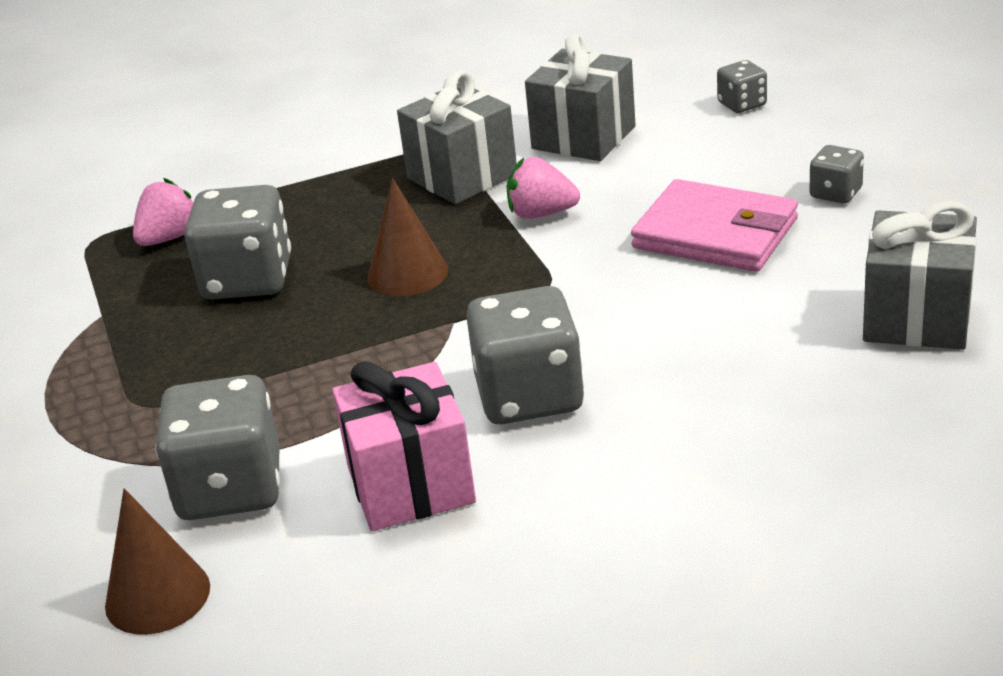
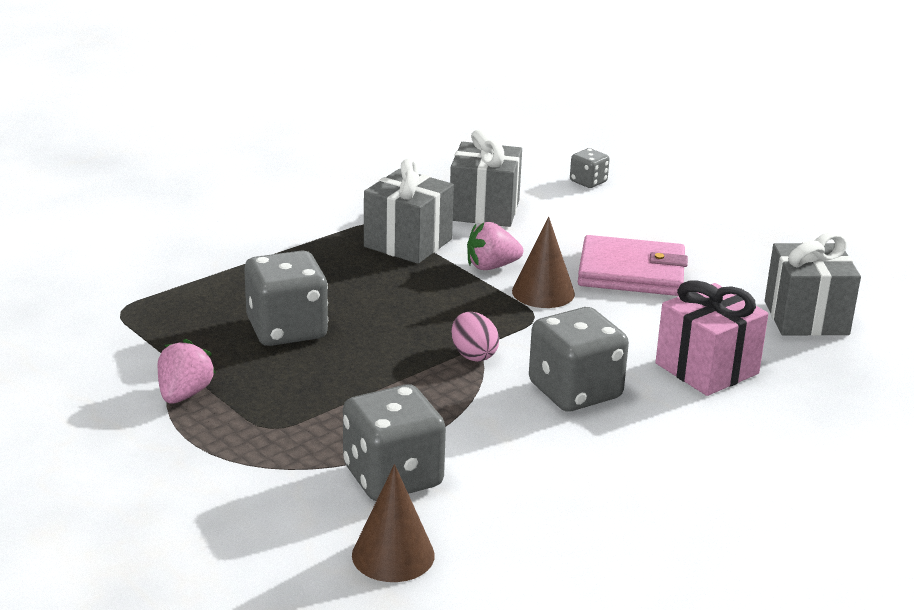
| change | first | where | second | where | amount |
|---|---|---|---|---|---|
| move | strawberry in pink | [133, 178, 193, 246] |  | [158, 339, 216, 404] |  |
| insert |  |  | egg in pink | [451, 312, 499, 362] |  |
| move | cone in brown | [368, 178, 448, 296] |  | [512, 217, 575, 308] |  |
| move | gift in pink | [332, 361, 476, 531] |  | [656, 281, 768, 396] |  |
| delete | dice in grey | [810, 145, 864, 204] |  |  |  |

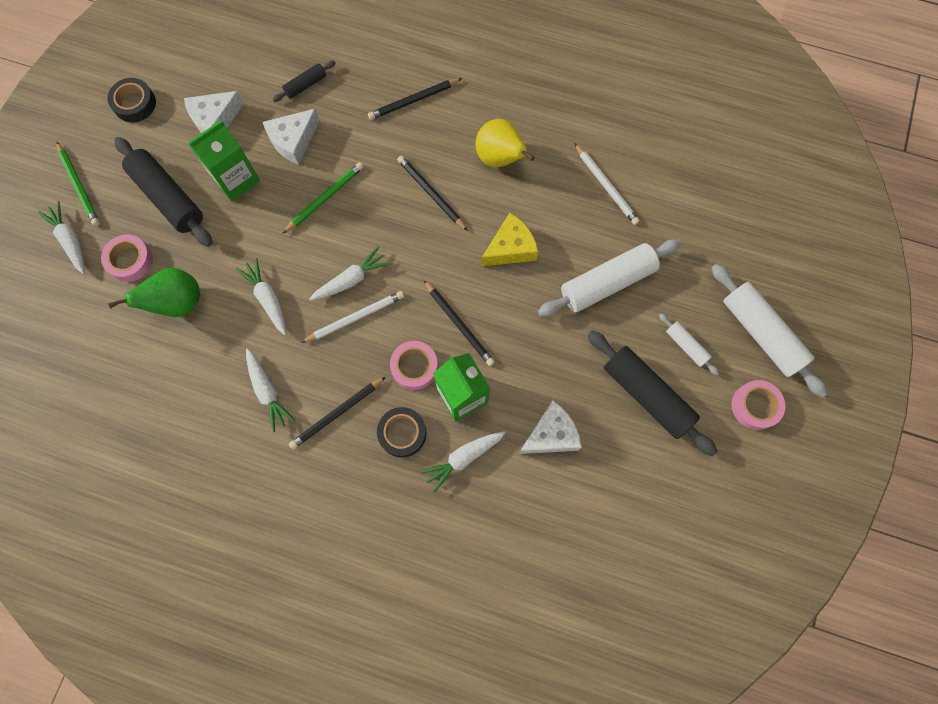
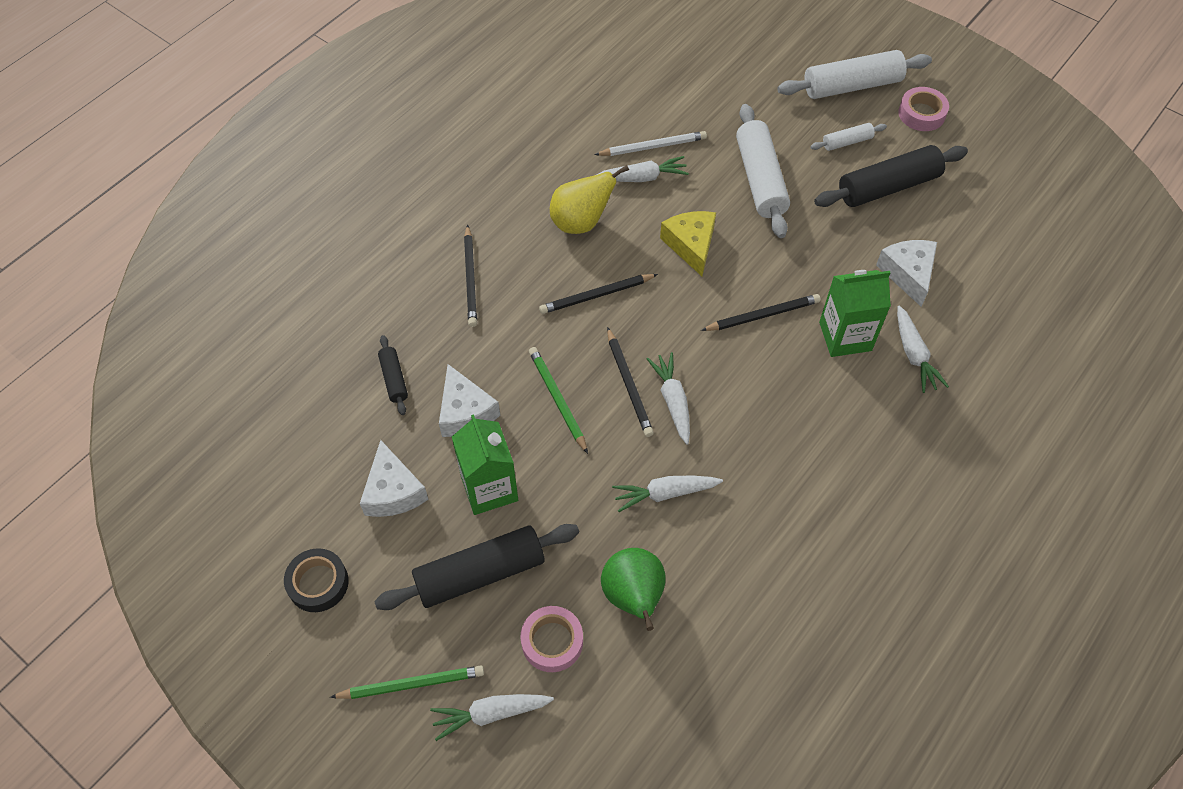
| change | first | where | second | where | amount |
|---|---|---|---|---|---|
| move | carrot in white | [246, 349, 295, 432] |  | [597, 156, 689, 182] |  |
| move | pencil in black | [289, 377, 386, 449] |  | [607, 327, 654, 437] |  |
| delete | pencil in white | [301, 291, 404, 343] |  |  |  |
| delete | tape in black | [377, 407, 427, 458] |  |  |  |
| delete | tape in pink | [390, 341, 438, 390] |  |  |  |

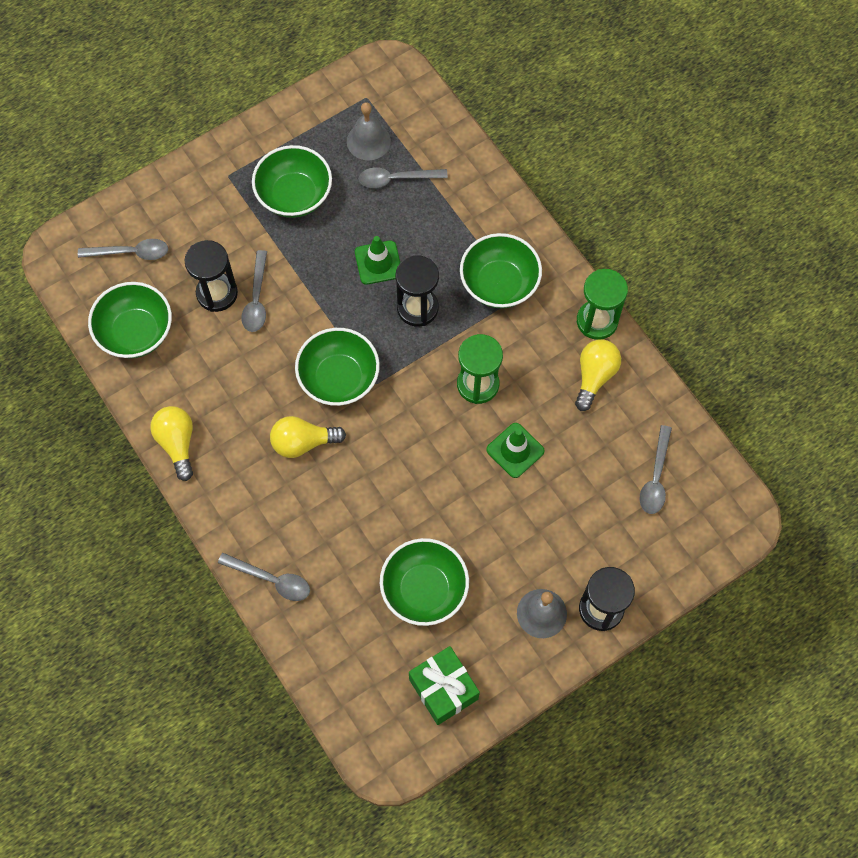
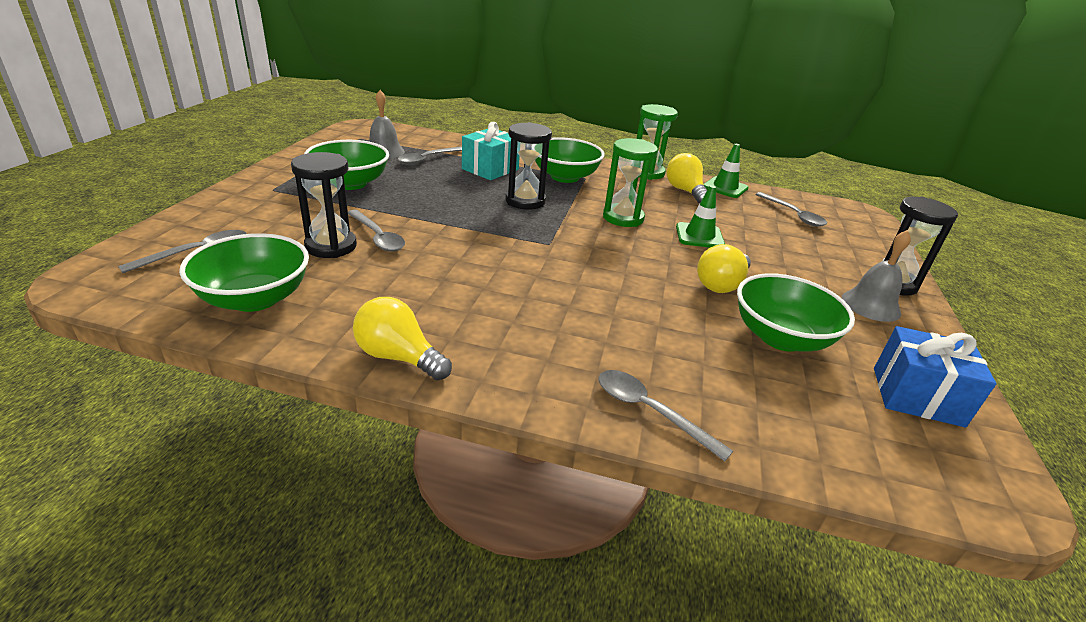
| change | first | where | second | where | amount |
|---|---|---|---|---|---|
| insert |  |  | gift in turquoise | [462, 122, 520, 180] |  |
| rotate | spoon in grey | [218, 553, 310, 601] |  | [598, 370, 733, 461] | 120 degrees counterclockwise |
| move | light bulb in yellow | [270, 416, 346, 458] |  | [697, 244, 751, 293] |  |
| move | traffic cone in green | [355, 236, 400, 285] |  | [704, 144, 749, 198] |  |
| recolor | gift in green | [409, 646, 480, 725] | gift in blue | [874, 326, 997, 427] |  |
| delete | bowl in green | [295, 328, 380, 406] |  |  |  |

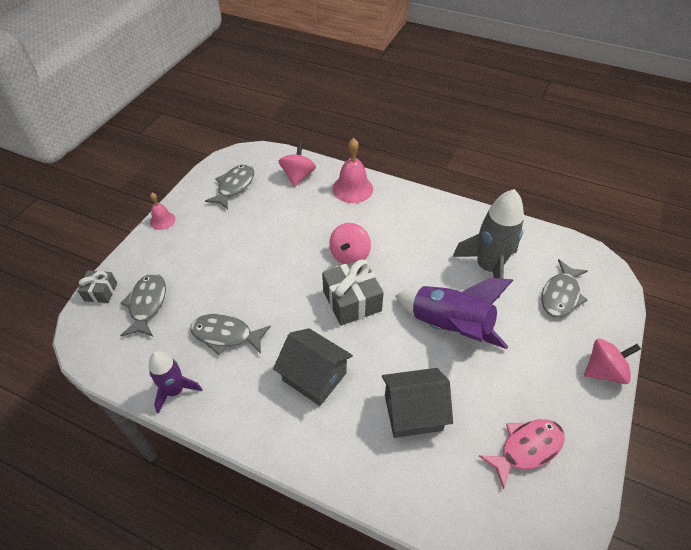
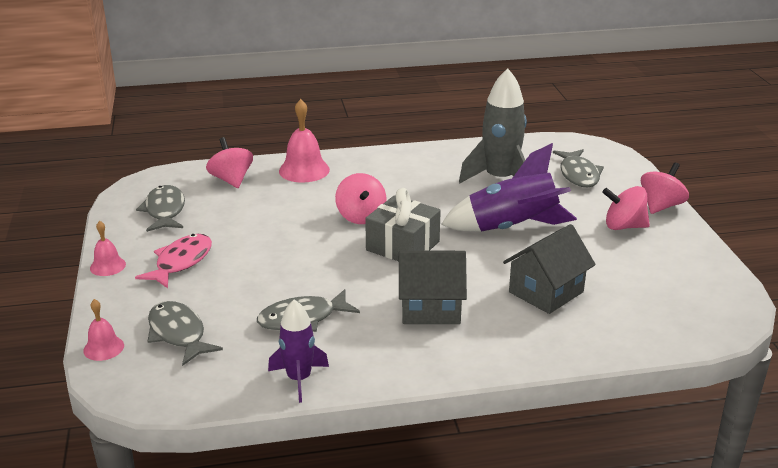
| change | first | where | second | where | amount |
|---|---|---|---|---|---|
| replace | gift in grey | [77, 270, 117, 303] | bell in pink | [83, 299, 124, 361] |  |
| move | fish in pink | [479, 419, 565, 490] |  | [135, 234, 212, 288] |  |
| insert |  |  | spinning top in pink | [602, 186, 650, 230] |  |

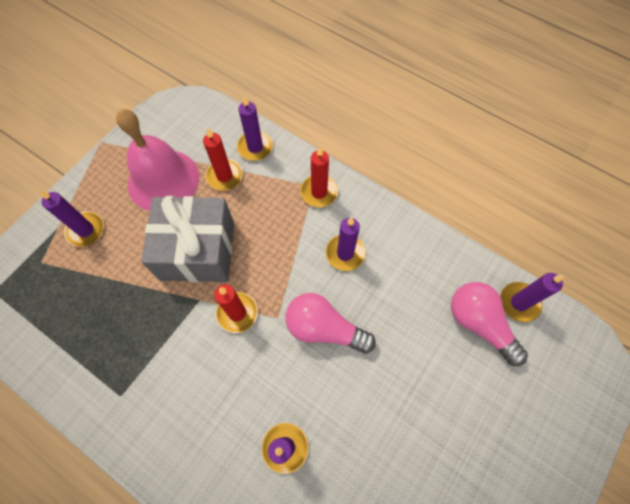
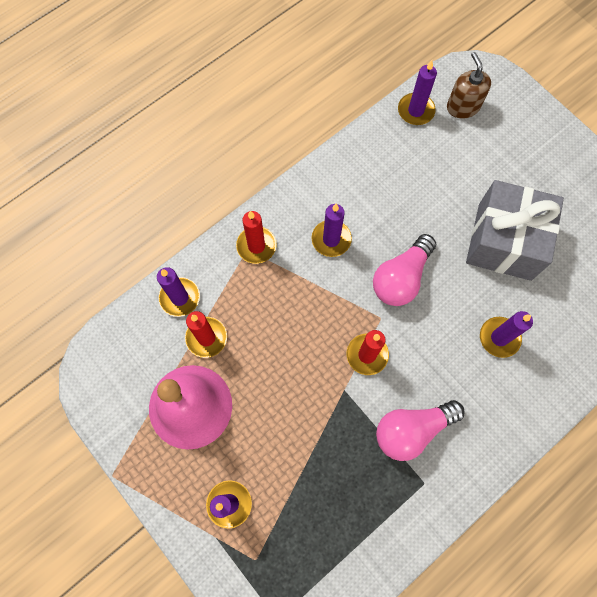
| change | first | where | second | where | amount |
|---|---|---|---|---|---|
| move | light bulb in pink | [451, 282, 528, 366] |  | [376, 400, 464, 461] |  |
| insert |  |  | soap dispenser in brown | [447, 52, 491, 119] |  |
| move | gift in grey | [141, 196, 234, 282] |  | [466, 180, 564, 281] |  |

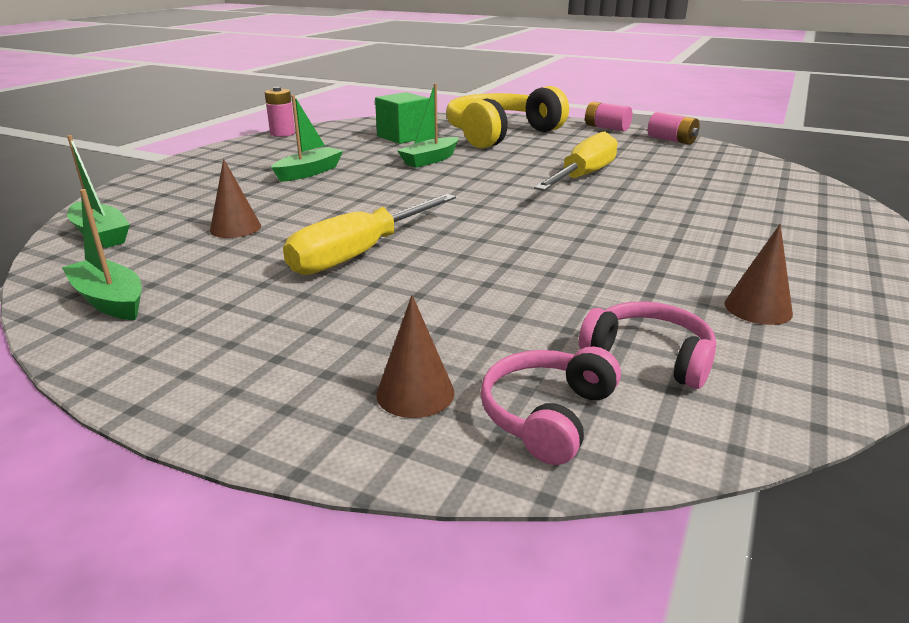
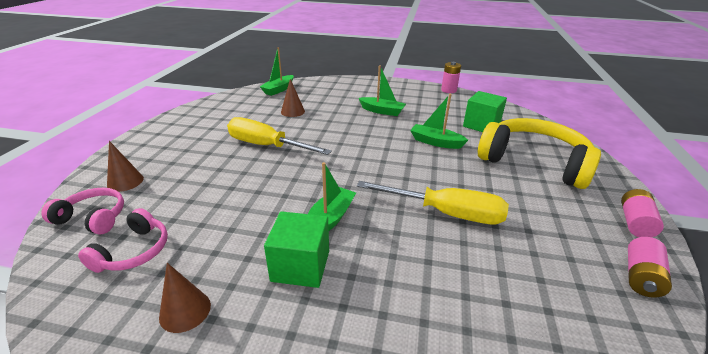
| change | first | where | second | where | amount |
|---|---|---|---|---|---|
| insert |  |  | cube in green | [264, 211, 329, 288] |  |
| move | boat in green | [62, 189, 142, 320] |  | [308, 162, 356, 231] |  |

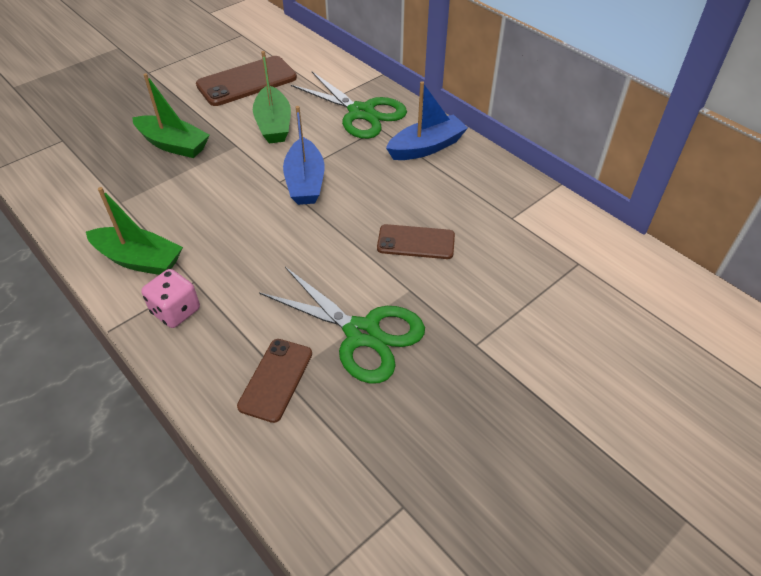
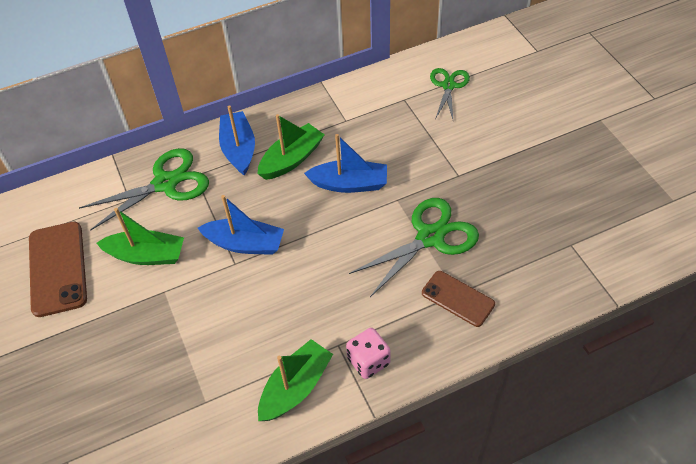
| change | first | where | second | where | amount |
|---|---|---|---|---|---|
| move | boat in green | [132, 73, 210, 158] |  | [258, 114, 325, 180] |  |
| replace | phone in brown | [377, 224, 455, 259] | boat in blue | [304, 134, 387, 193] |  |
| insert |  |  | scissors in green | [430, 68, 470, 119] |  |

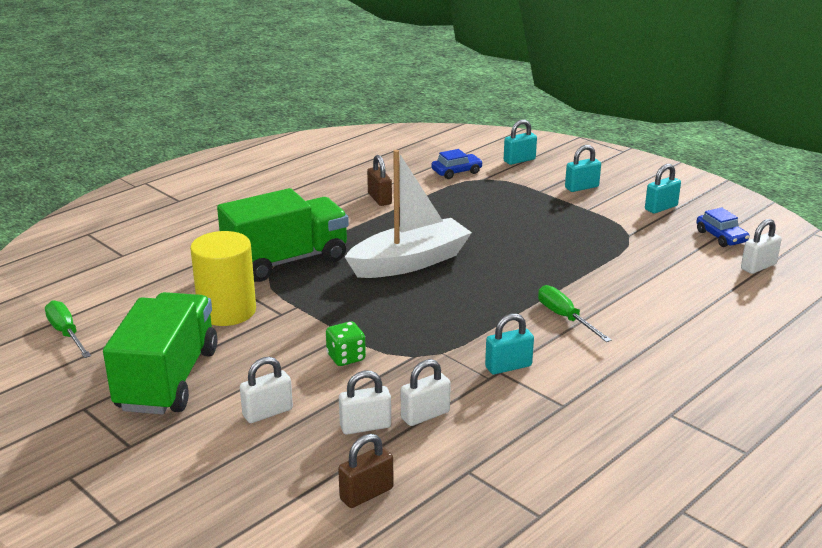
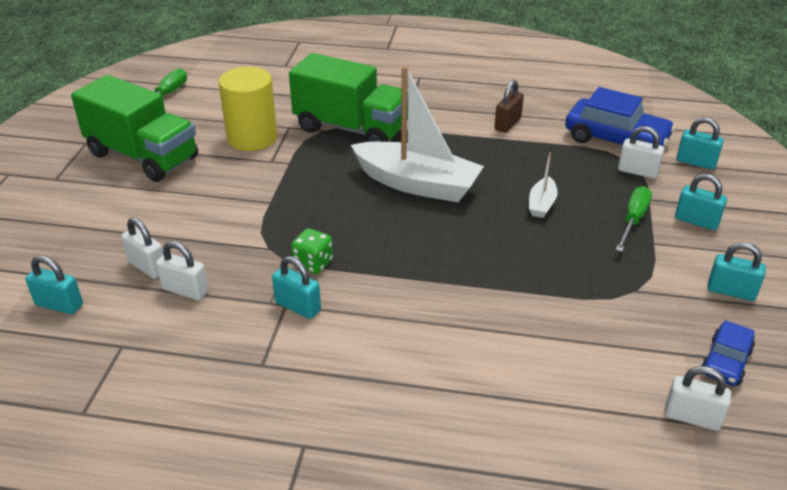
| change | first | where | second | where | amount |
|---|---|---|---|---|---|
| recolor | padlock in brown | [338, 434, 394, 508] | padlock in turquoise | [25, 255, 83, 314] |  |
| rotate | truck in green | [103, 292, 218, 414] |  | [71, 75, 198, 182] | 60 degrees clockwise |
| move | dice in green | [326, 321, 366, 366] |  | [291, 228, 333, 274] |  |
| insert |  |  | boat in white | [529, 152, 558, 218] |  |
| resize | car in blue | [431, 149, 483, 179] |  | [565, 87, 675, 147] | x1.83 |
| move | screwdriver in green | [538, 285, 611, 342] |  | [616, 186, 652, 252] |  |
| move | padlock in white | [240, 357, 293, 423] |  | [618, 126, 664, 179] |  |

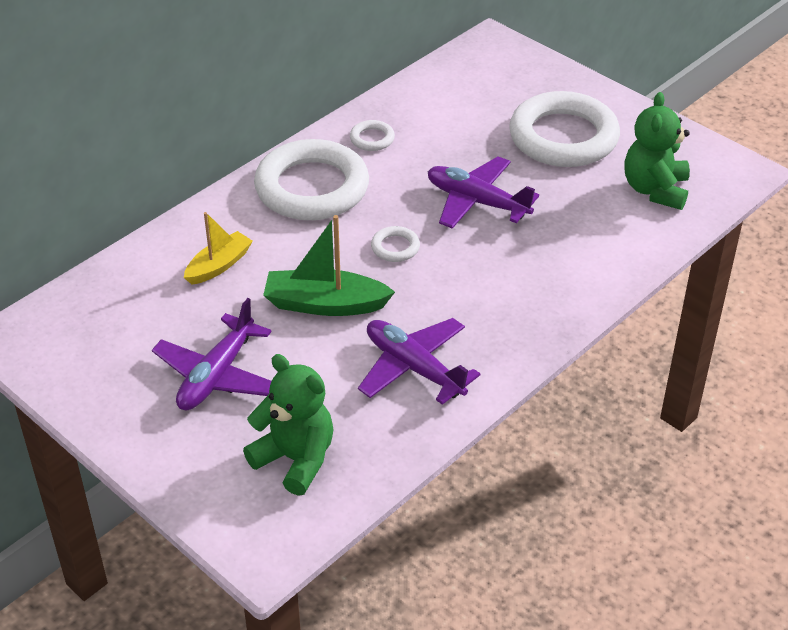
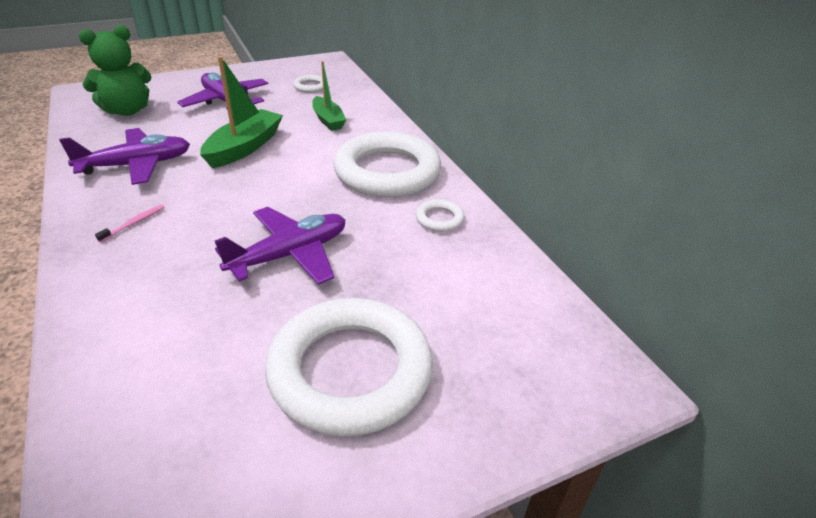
| change | first | where | second | where | amount |
|---|---|---|---|---|---|
| insert |  |  | toothbrush in pink | [95, 205, 164, 242] |  |
| move | ring in white | [371, 226, 420, 262] |  | [293, 75, 323, 93] |  |
| recolor | boat in yellow | [184, 212, 253, 285] | boat in green | [312, 61, 346, 131] |  |
| delete | teddy bear in green | [624, 92, 690, 210] |  |  |  |

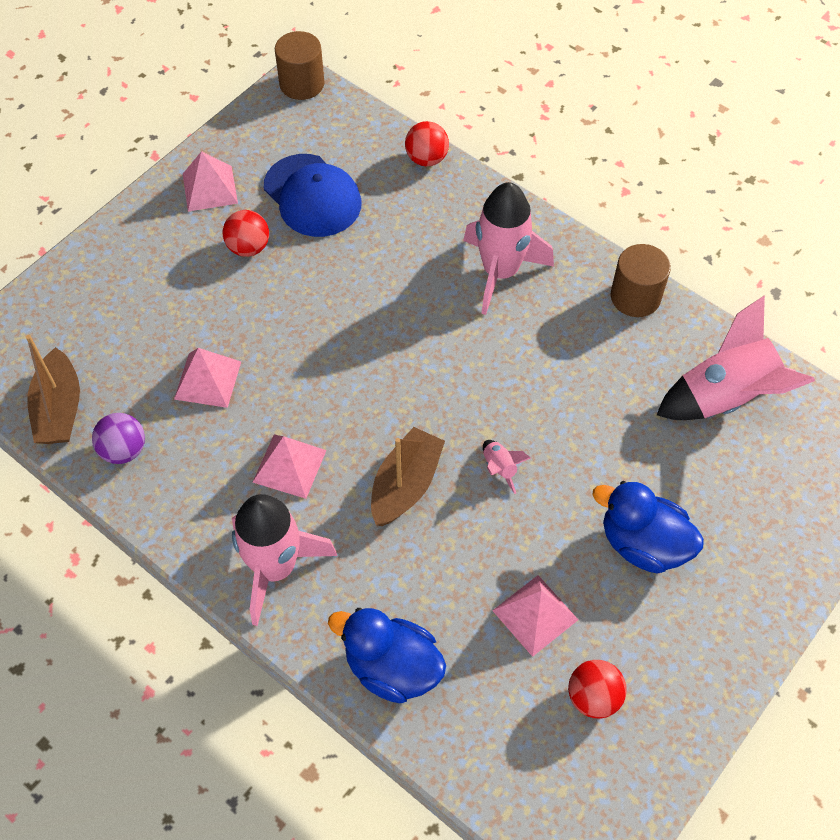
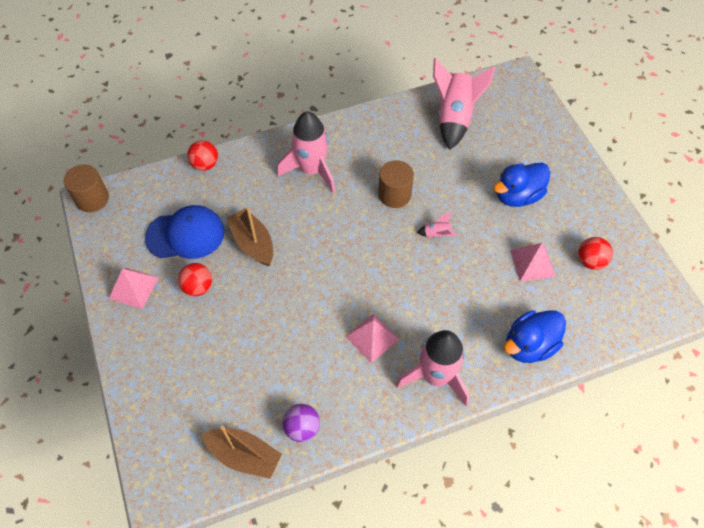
| change | first | where | second | where | amount |
|---|---|---|---|---|---|
| move | boat in brown | [371, 427, 445, 526] |  | [227, 208, 273, 266] |  |
| move | cylinder in brown | [611, 244, 671, 317] |  | [378, 160, 414, 208] |  |
| delete | pyramid in pink | [174, 348, 241, 408] |  |  |  |

